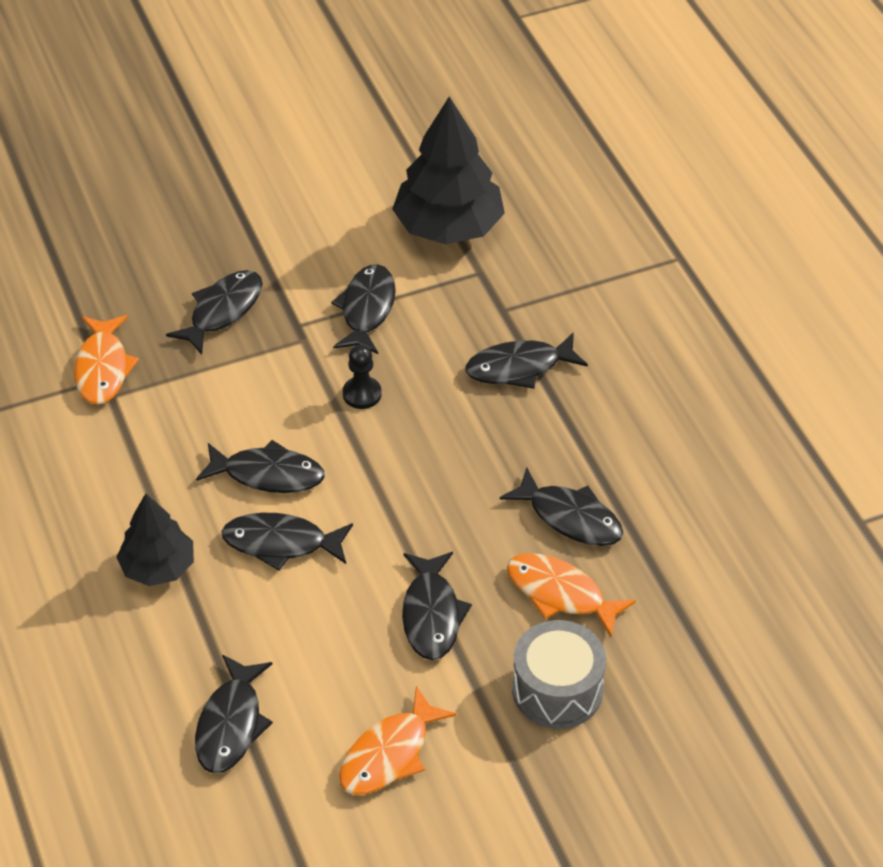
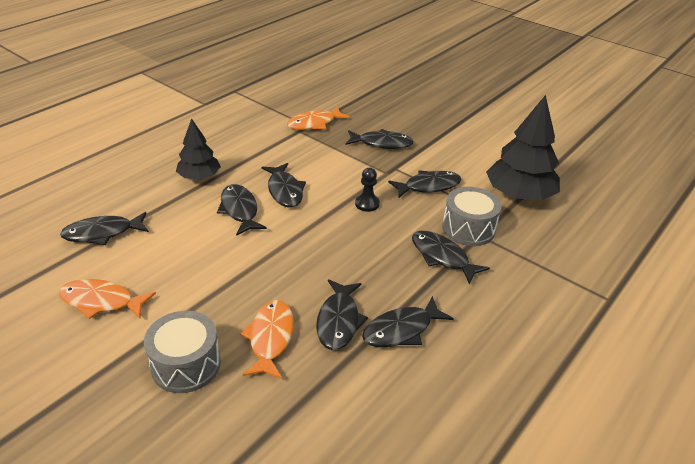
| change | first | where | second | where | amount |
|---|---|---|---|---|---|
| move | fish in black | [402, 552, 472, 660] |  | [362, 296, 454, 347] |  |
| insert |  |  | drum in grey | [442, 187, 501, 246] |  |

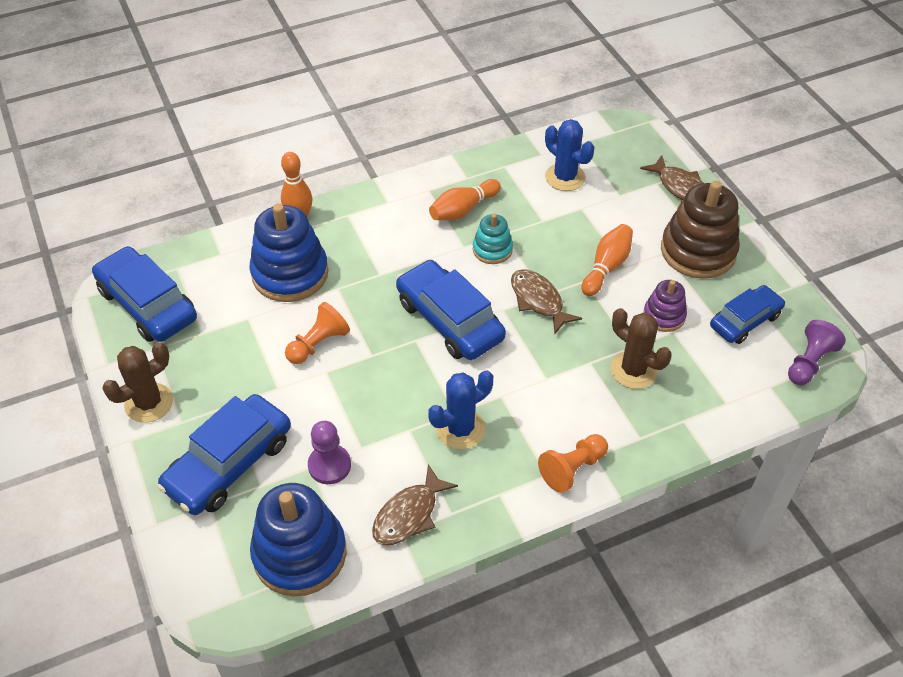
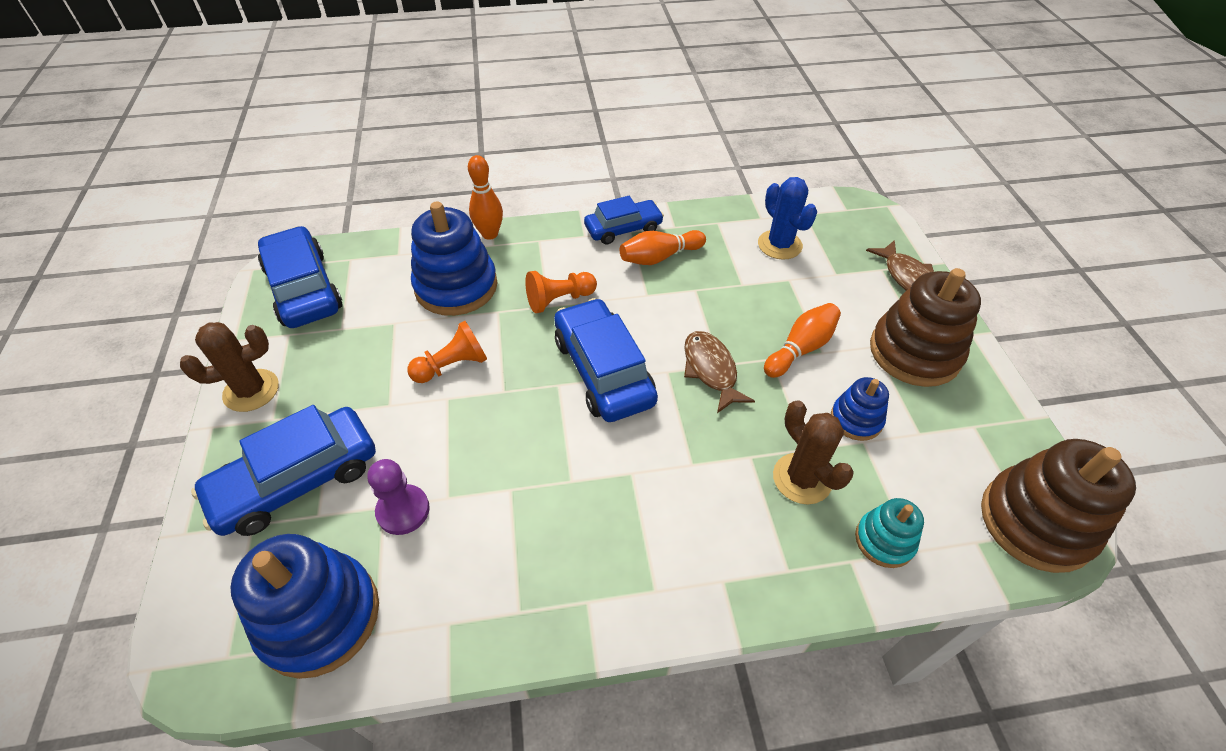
| change | first | where | second | where | amount |
|---|---|---|---|---|---|
| move | pawn in orange | [538, 434, 608, 493] |  | [525, 271, 597, 313] |  |
| move | car in blue | [710, 285, 785, 344] |  | [584, 196, 664, 245] |  |
| recolor | stacking toy in purple | [643, 280, 687, 332] | stacking toy in blue | [831, 377, 889, 441] |  |
| move | stacking toy in turquoise | [473, 213, 513, 264] |  | [855, 498, 924, 568] |  |
| replace | pawn in purple | [788, 320, 846, 385] | stacking toy in brown | [981, 439, 1136, 573] |  |
| delete | fish in brown | [372, 464, 458, 545] |  |  |  |
| delete | cactus in blue | [428, 370, 493, 450] |  |  |  |

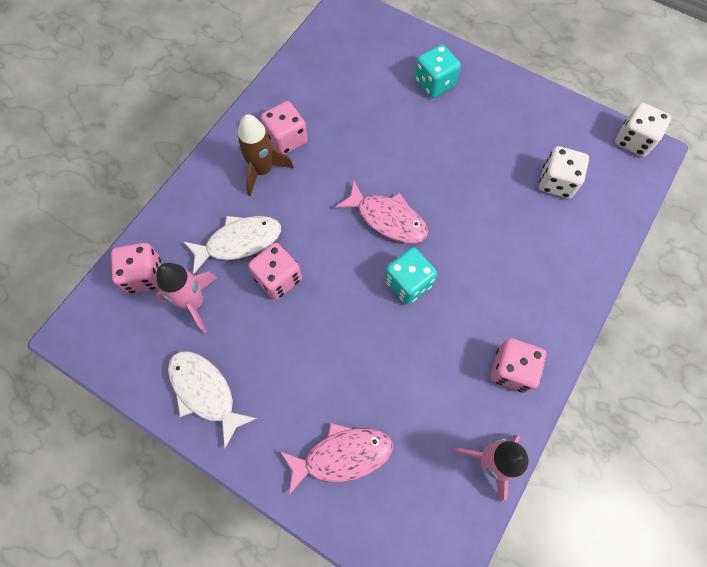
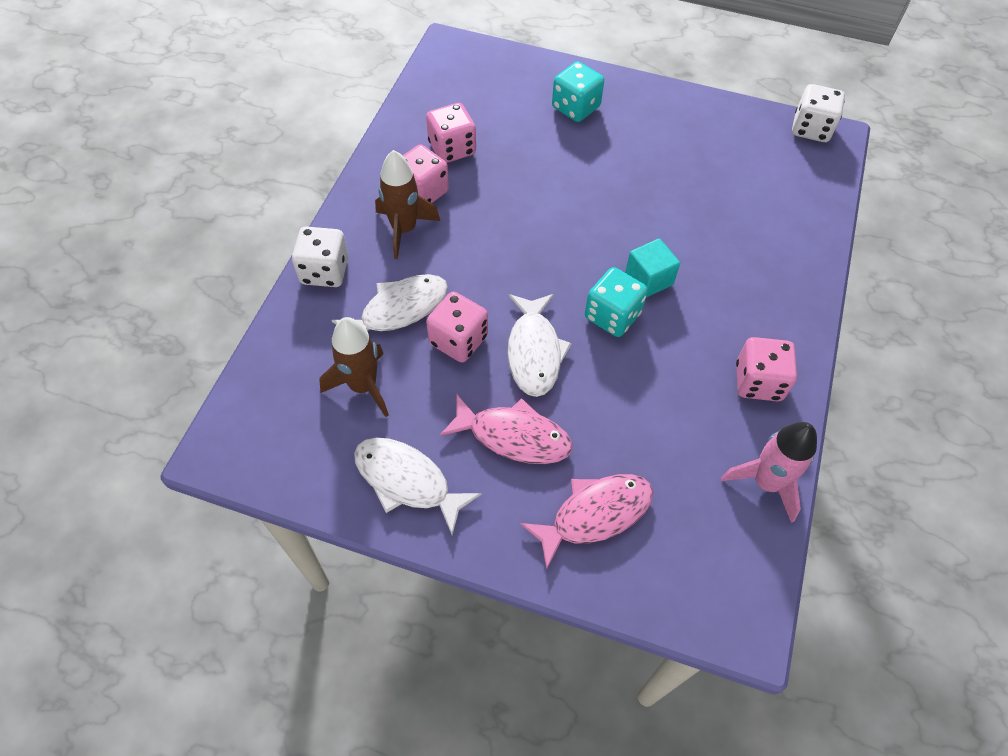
| change | first | where | second | where | amount |
|---|---|---|---|---|---|
| move | dice in white | [539, 146, 589, 199] |  | [292, 227, 349, 287] |  |
| recolor | rocket in pink | [156, 263, 217, 333] | rocket in brown | [319, 317, 389, 417] |  |
| move | dice in pink | [111, 243, 161, 294] |  | [426, 103, 476, 163] |  |
| move | fish in pink | [335, 181, 428, 243] |  | [440, 394, 572, 464] |  |
| insert |  |  | fish in white | [507, 294, 572, 397] |  |
| insert |  |  | cube in turquoise | [625, 239, 680, 298] |  |

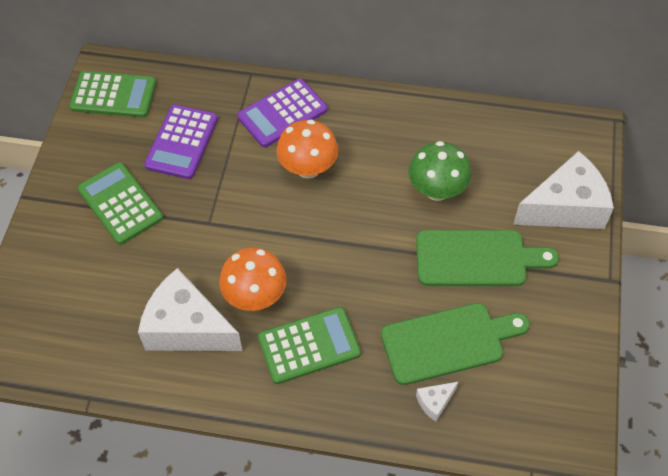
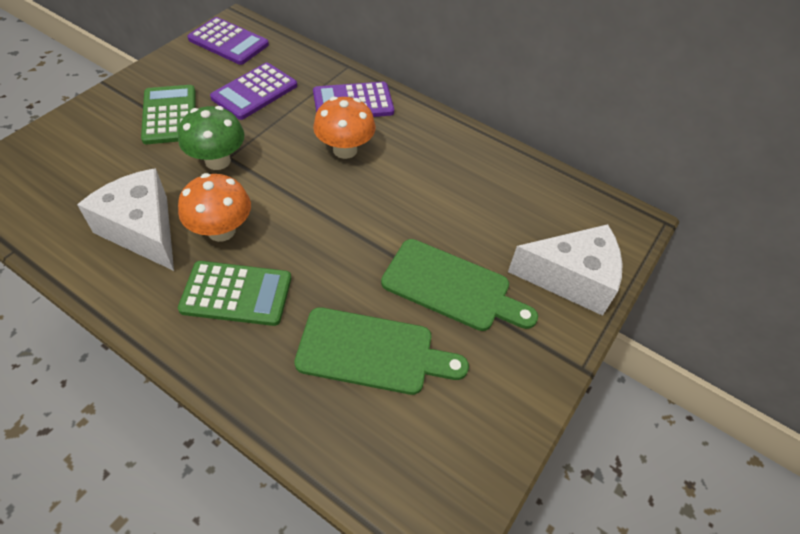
| change | first | where | second | where | amount |
|---|---|---|---|---|---|
| move | mushroom in green | [408, 141, 471, 201] |  | [178, 106, 244, 170] |  |
| recolor | calculator in green | [69, 71, 156, 118] | calculator in purple | [188, 17, 269, 65] |  |
| delete | cheese in white | [416, 382, 458, 421] |  |  |  |

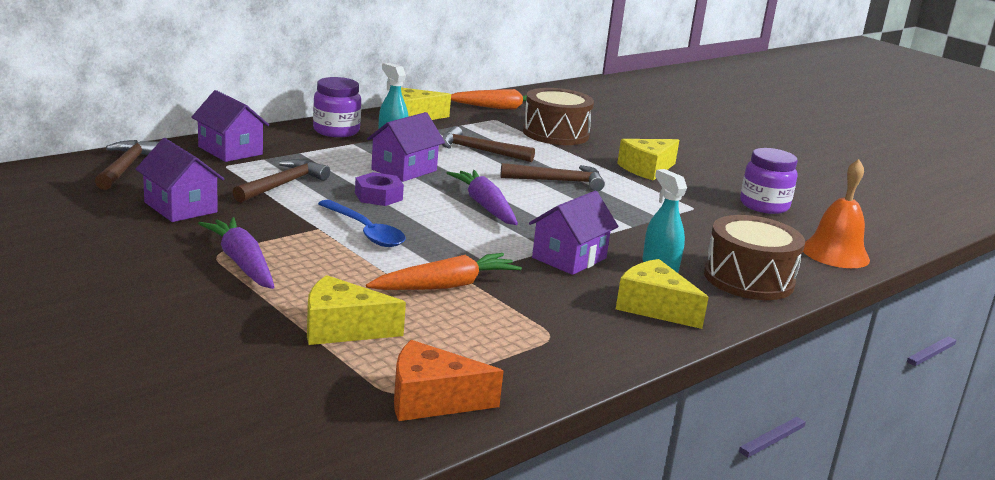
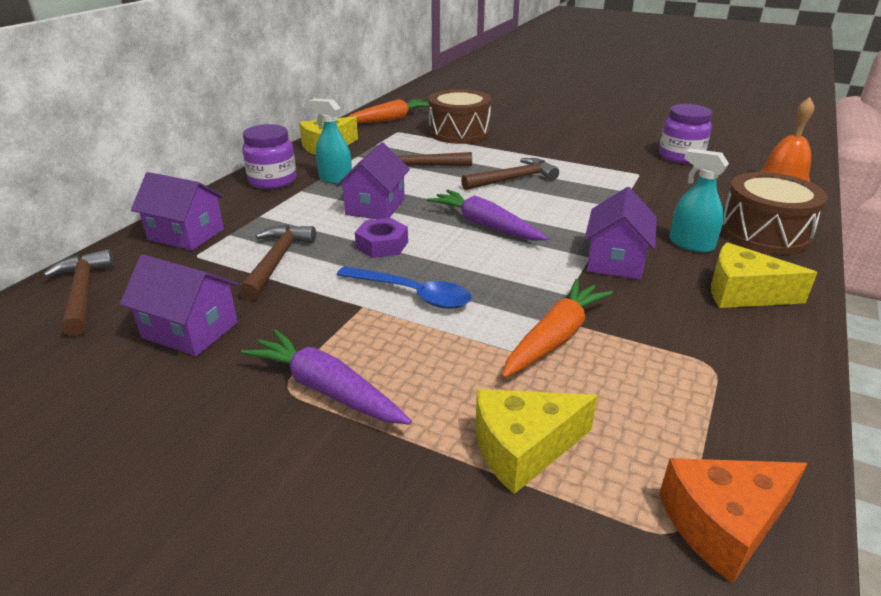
| change | first | where | second | where | amount |
|---|---|---|---|---|---|
| delete | cheese in yellow | [617, 139, 679, 181] |  |  |  |

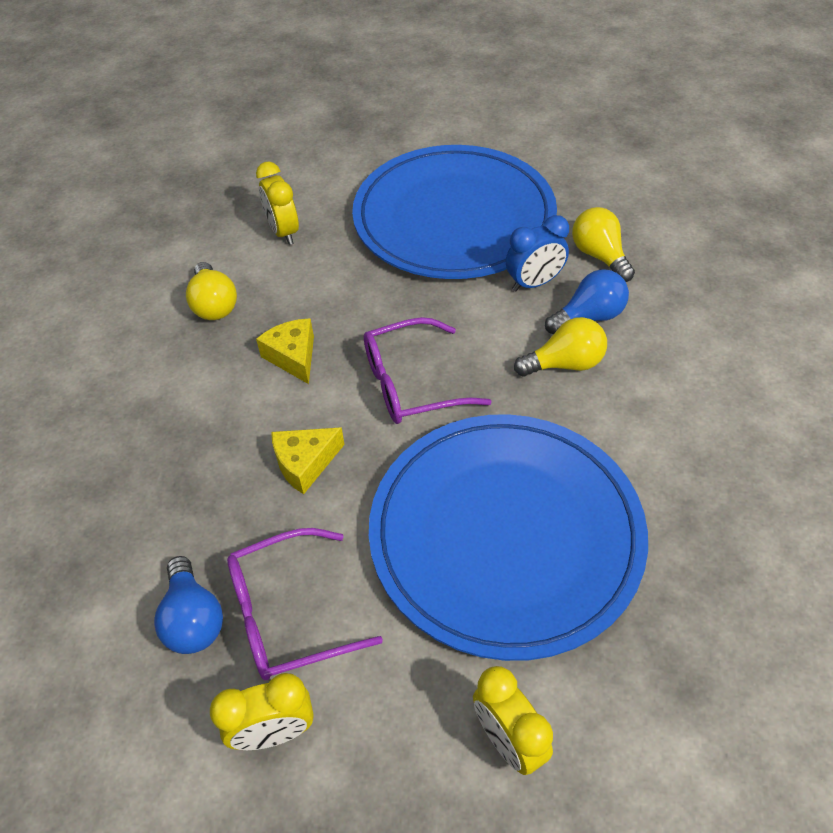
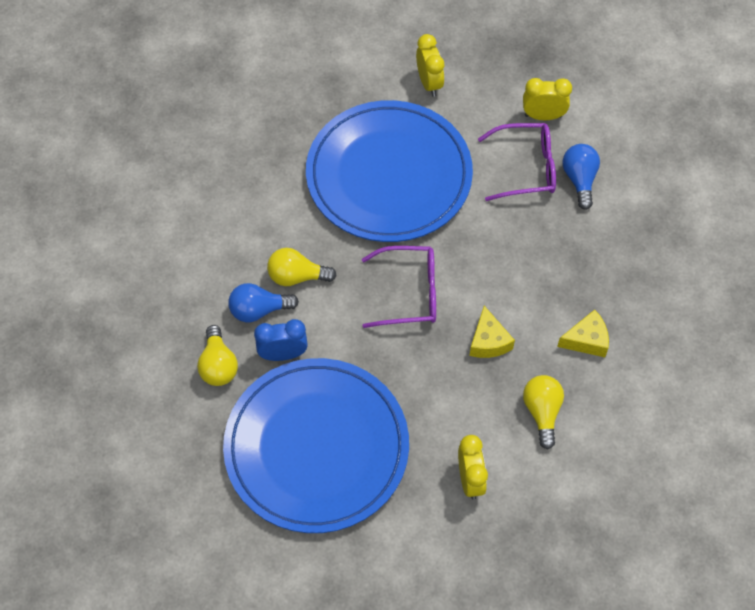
| change | first | where | second | where | amount |
|---|---|---|---|---|---|
| move | cheese in yellow | [271, 427, 345, 494] |  | [557, 310, 609, 357] |  |

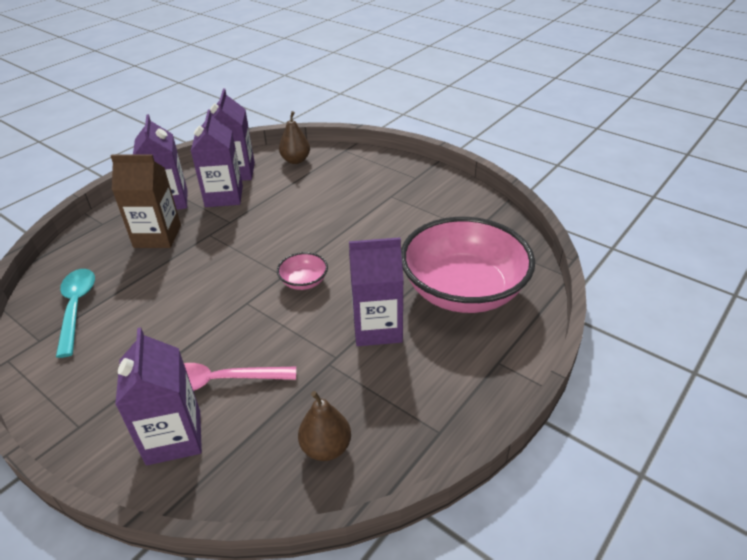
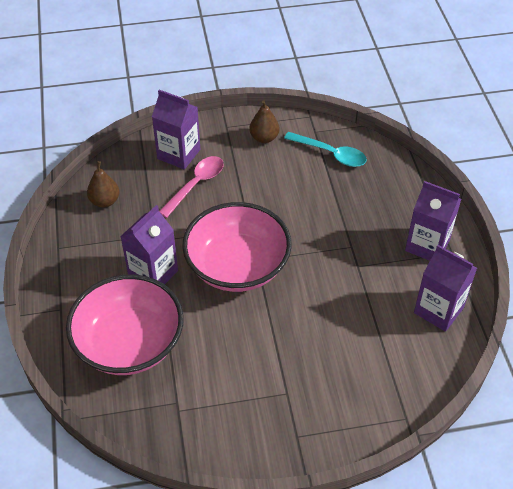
| change | first | where | second | where | amount |
|---|---|---|---|---|---|
| resize | bowl in pink | [277, 252, 328, 290] |  | [182, 202, 292, 292] | x2.47 |
| move | pear in brown | [279, 111, 310, 164] |  | [249, 100, 279, 143] |  |
| delete | carton in brown | [111, 154, 181, 248] |  |  |  |
| delete | carton in purple | [191, 110, 243, 207] |  |  |  |

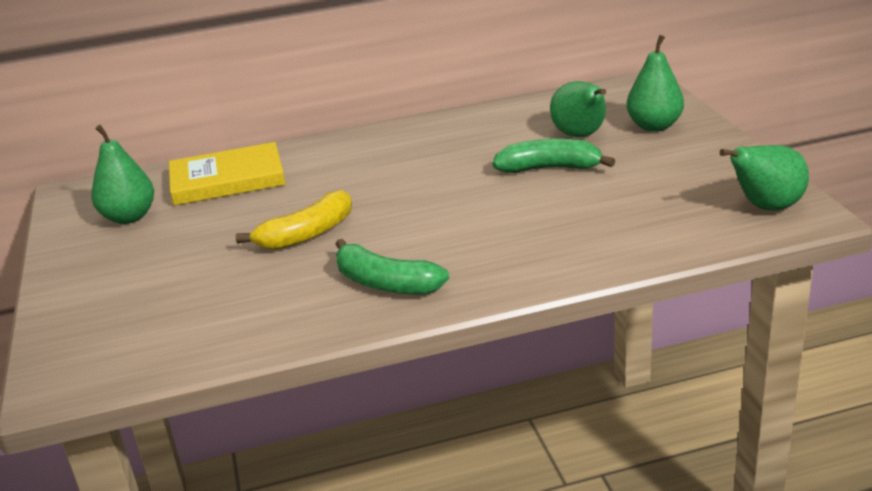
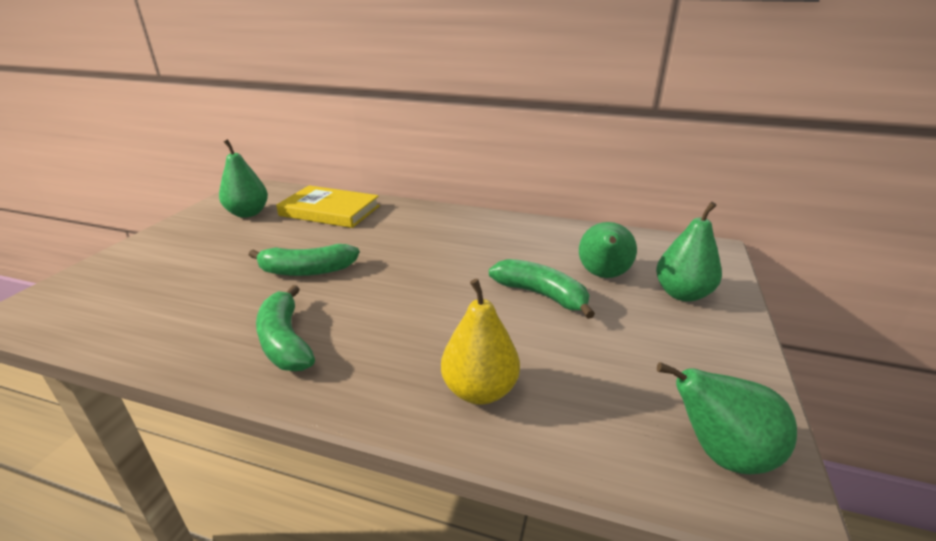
| change | first | where | second | where | amount |
|---|---|---|---|---|---|
| recolor | banana in yellow | [236, 190, 352, 250] | banana in green | [249, 244, 360, 276] |  |
| insert |  |  | pear in yellow | [441, 279, 520, 405] |  |

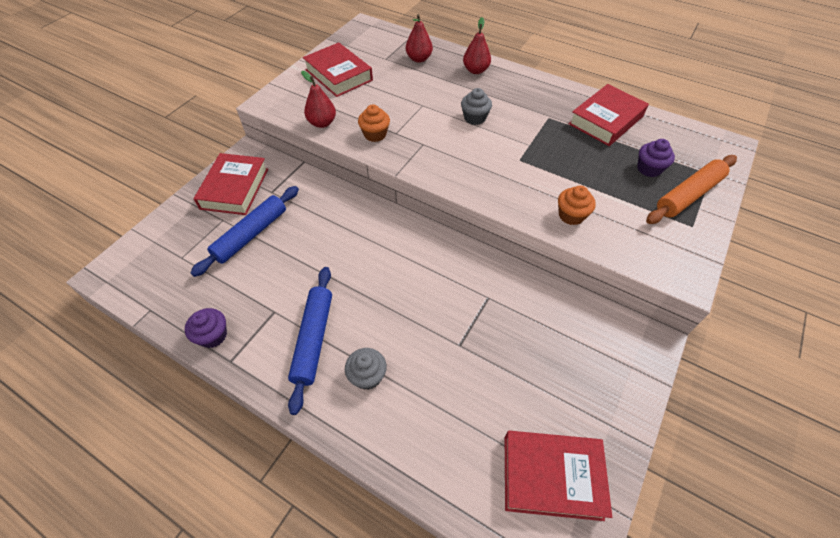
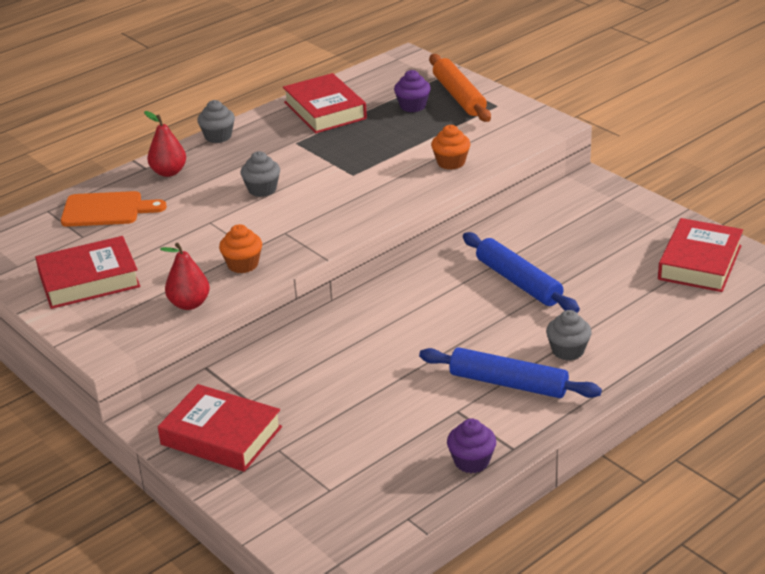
| change | first | where | second | where | amount |
|---|---|---|---|---|---|
| replace | pear in red | [406, 14, 433, 63] | cutting board in orange | [61, 191, 167, 227] |  |
| insert |  |  | cupcake in grey | [197, 100, 235, 143] |  |
| move | rolling pin in blue | [190, 186, 299, 277] |  | [463, 232, 580, 313] |  |

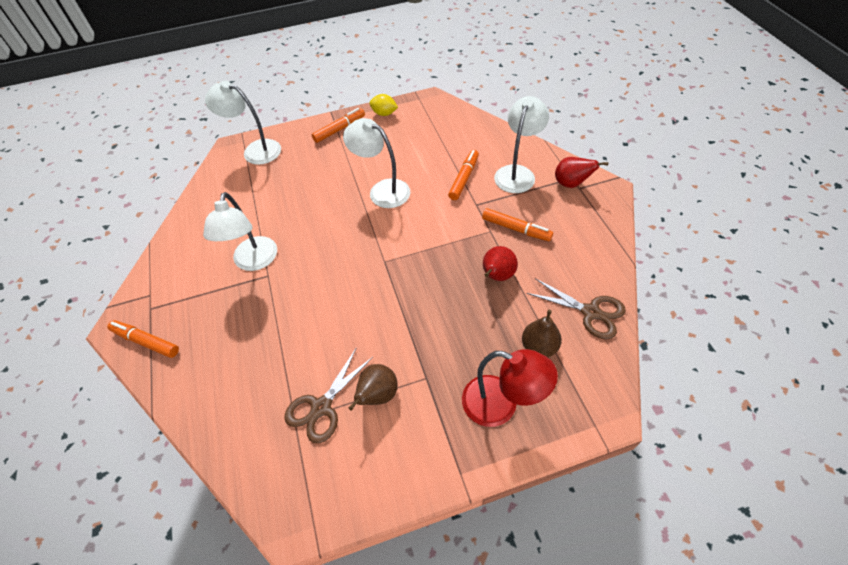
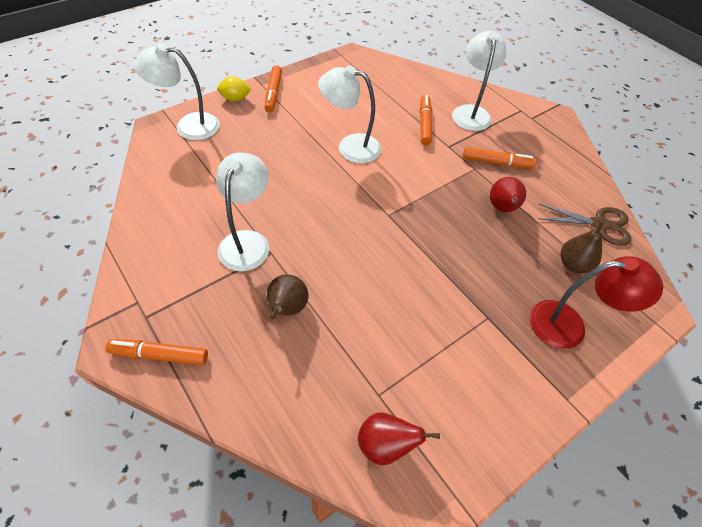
| change | first | where | second | where | amount |
|---|---|---|---|---|---|
| rotate | lamp in white | [203, 192, 277, 271] |  | [216, 152, 270, 271] | 150 degrees counterclockwise |
| move | lemon in yellow | [369, 94, 398, 116] |  | [217, 76, 251, 101] |  |
| rotate | marker in orange | [312, 108, 365, 143] |  | [264, 65, 282, 112] | 150 degrees clockwise |
| move | pear in brown | [348, 364, 398, 410] |  | [267, 274, 308, 319] |  |
| move | pear in red | [555, 157, 608, 188] |  | [358, 413, 440, 465] |  |
| delete | scissors in brown | [284, 347, 373, 444] |  |  |  |

